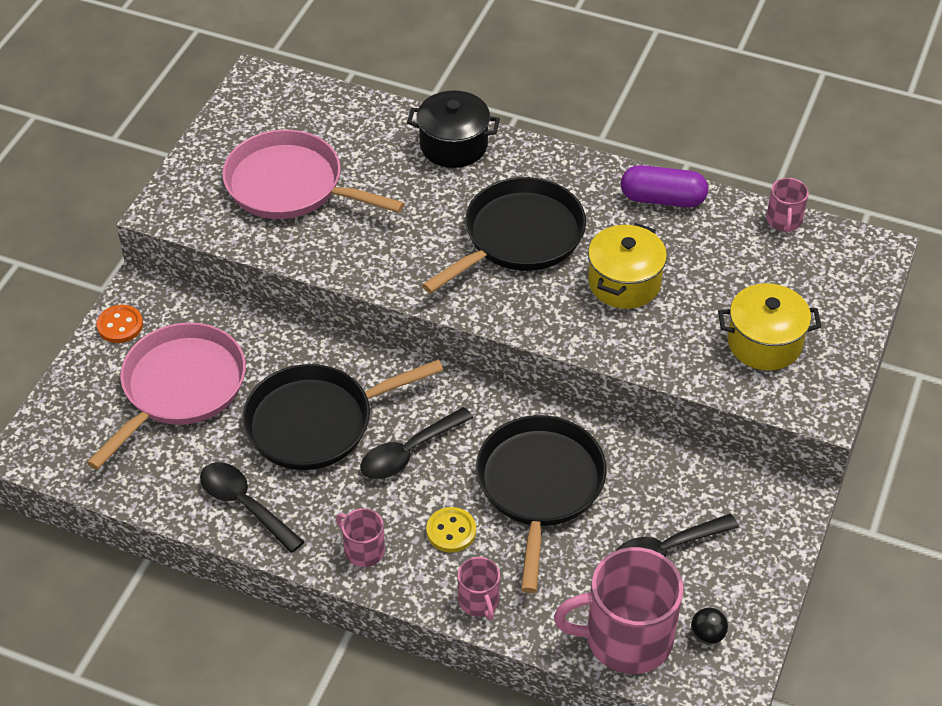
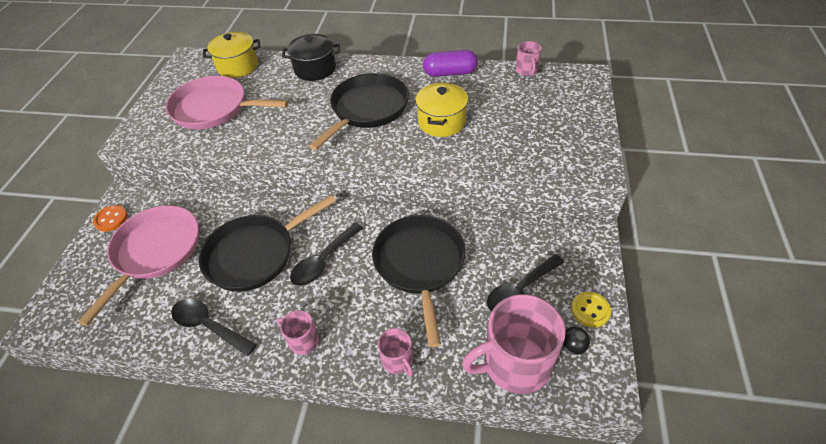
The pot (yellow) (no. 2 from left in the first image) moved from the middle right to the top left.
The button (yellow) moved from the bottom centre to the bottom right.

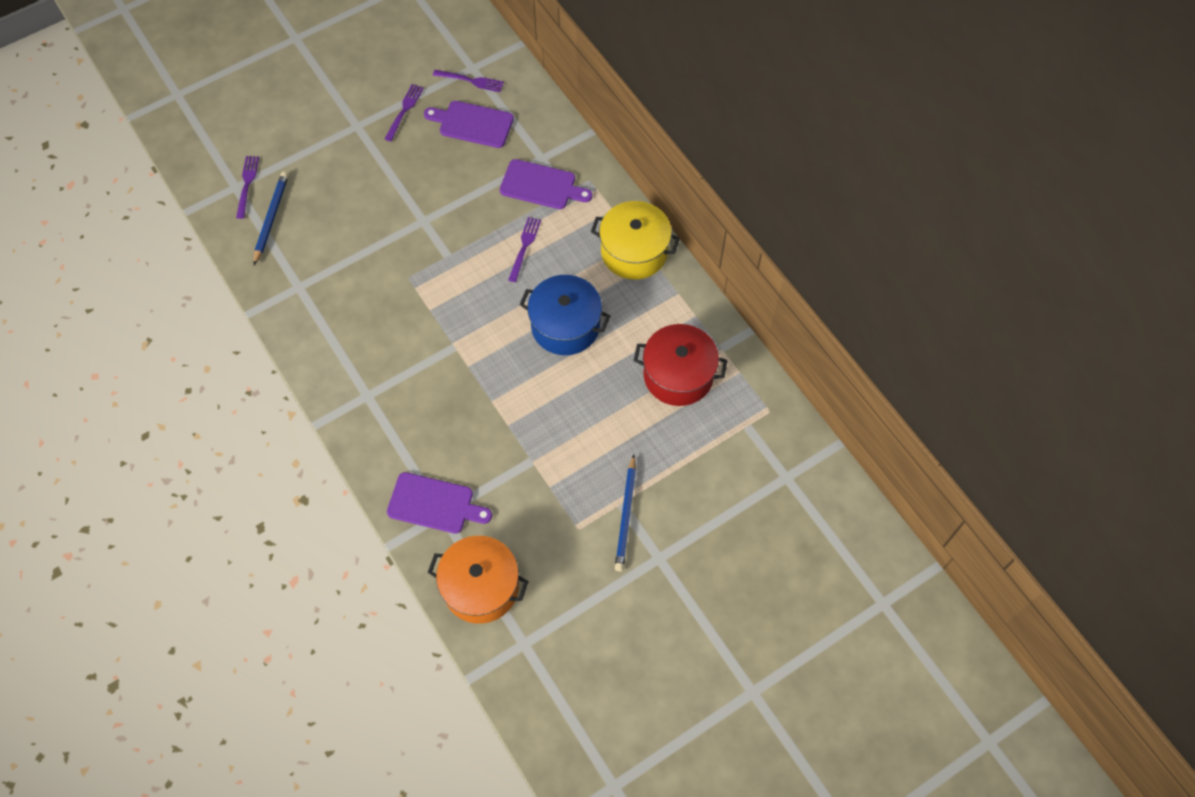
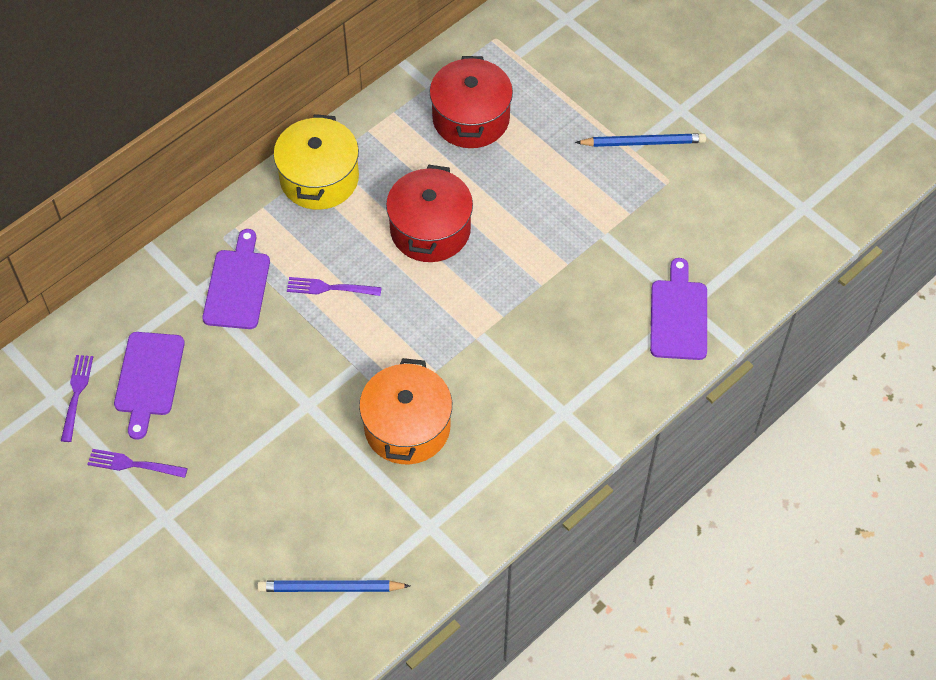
The fork (purple) (no. 1 from left) at the top left disappeared.
The pot (blue) at the centre became the pot (red) (no. 1 from left) at the top centre.
The pot (orange) moved from the bottom centre to the centre.

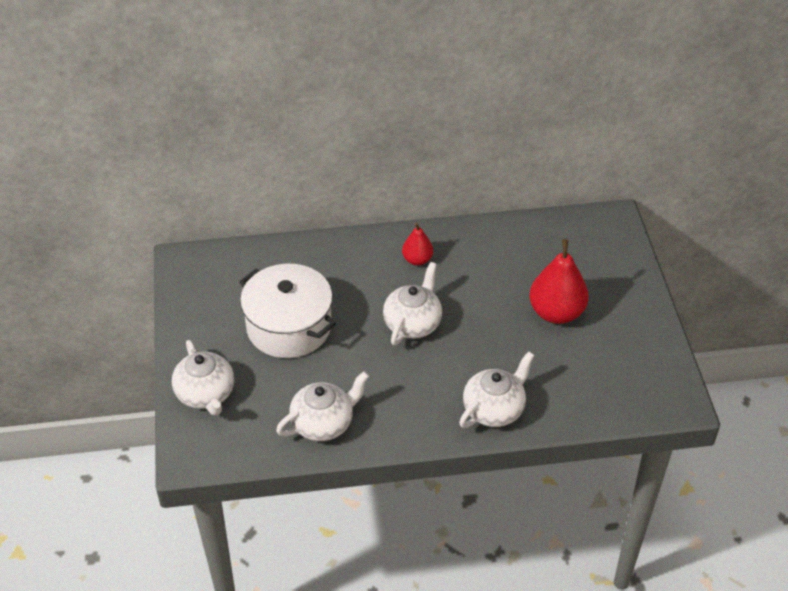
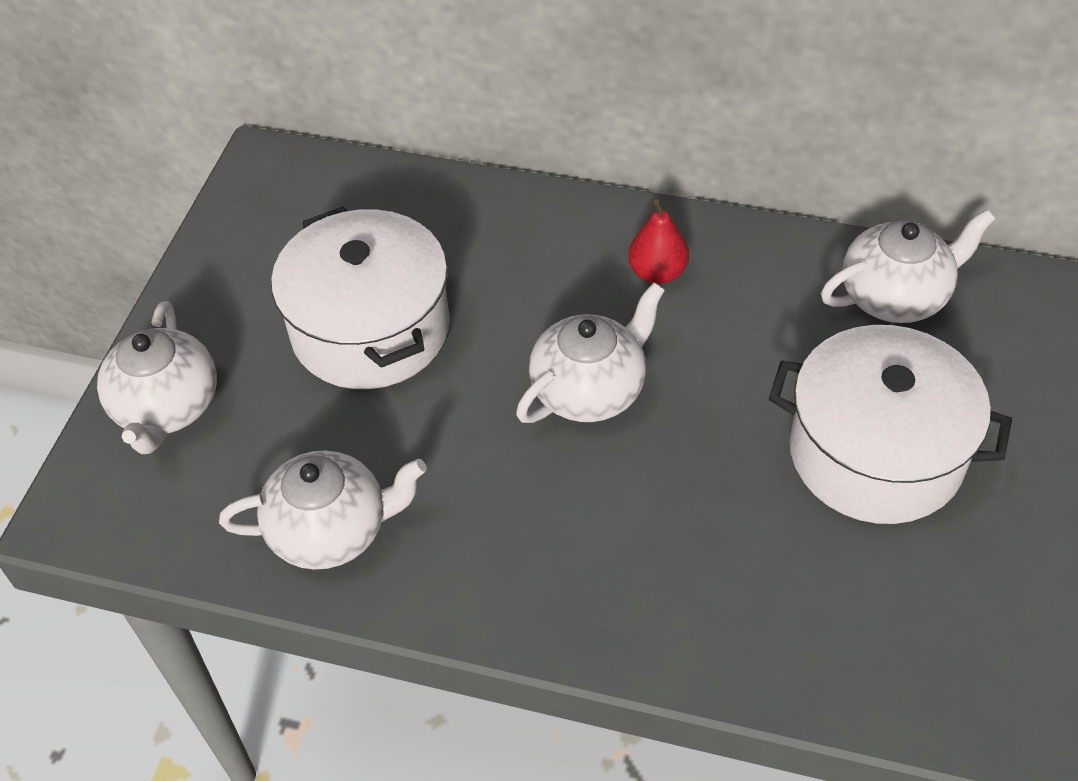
The pear (red) (no. 2 from left) at the middle right was replaced by the pot (white) (no. 2 from left) at the middle right.
The teapot (white) (no. 4 from left) moved from the centre to the middle right.

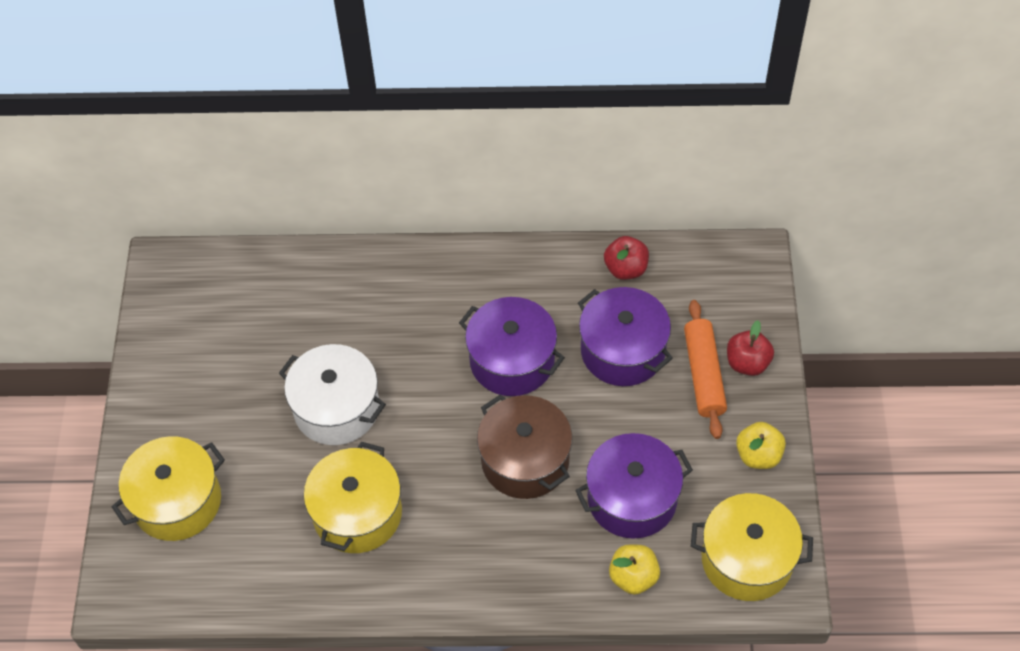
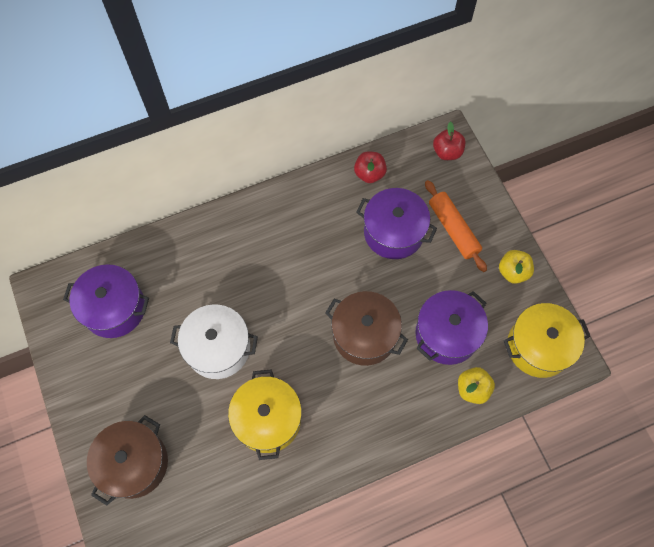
The pot (purple) (no. 1 from left) moved from the centre to the middle left.
The apple (red) (no. 2 from left) moved from the middle right to the top right.
The pot (yellow) (no. 1 from left) at the bottom left became the pot (brown) (no. 1 from left) at the bottom left.

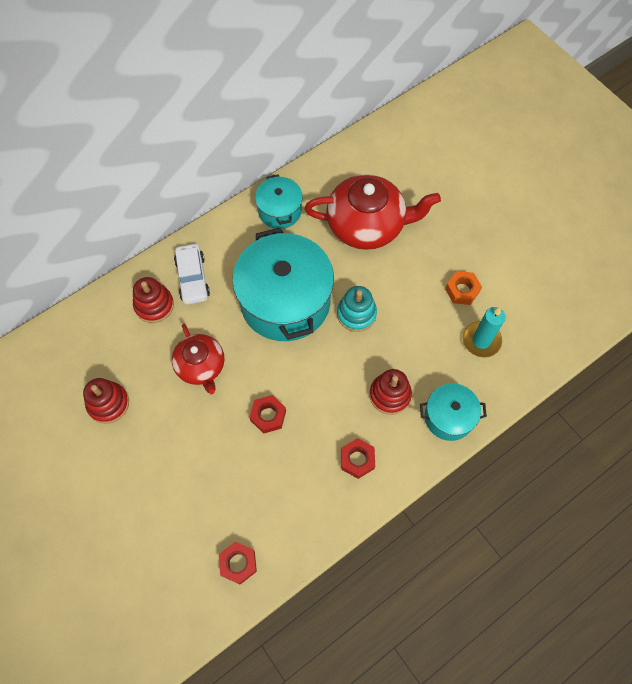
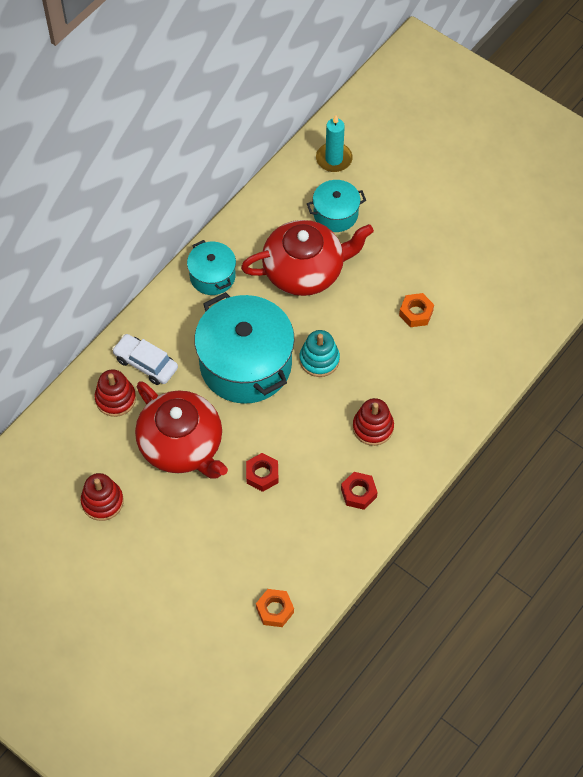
The car (white) at the middle left turned 150 degrees clockwise.
The candle (turquoise) moved from the middle right to the top centre.
The teapot (red) (no. 1 from left) at the middle left changed to 1.64 times the size.
The pot (turquoise) (no. 3 from left) moved from the middle right to the top centre.
The nut (red) (no. 1 from left) at the bottom centre became the nut (orange) (no. 1 from left) at the bottom centre.

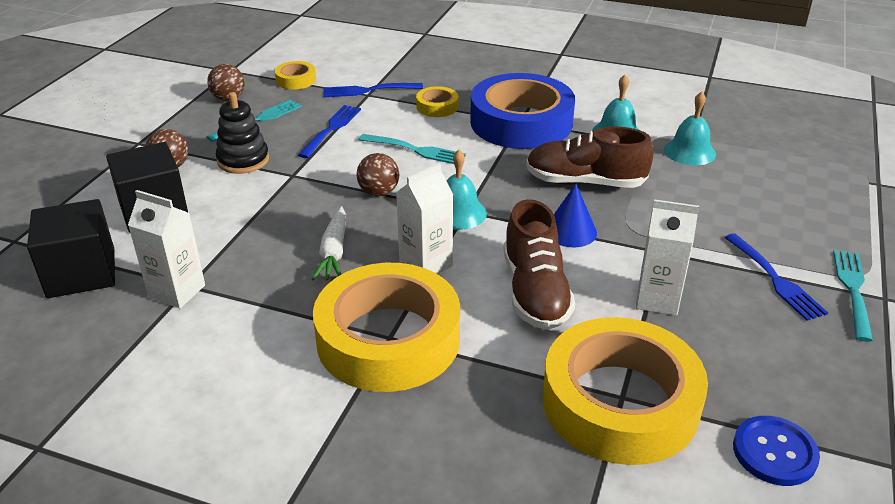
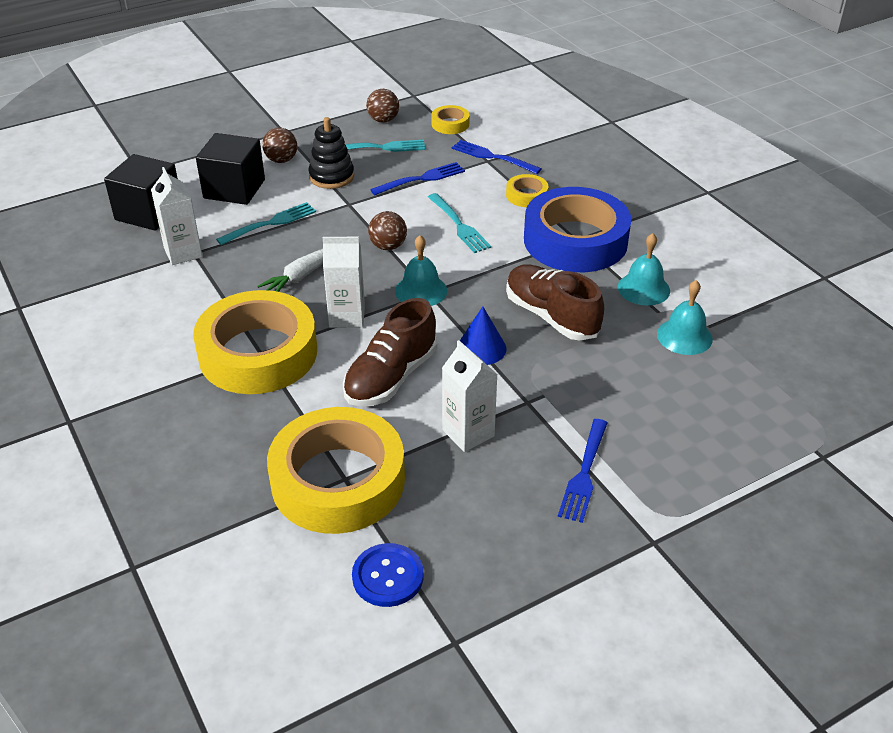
The fork (turquoise) (no. 3 from left in the first image) moved from the middle right to the top left.

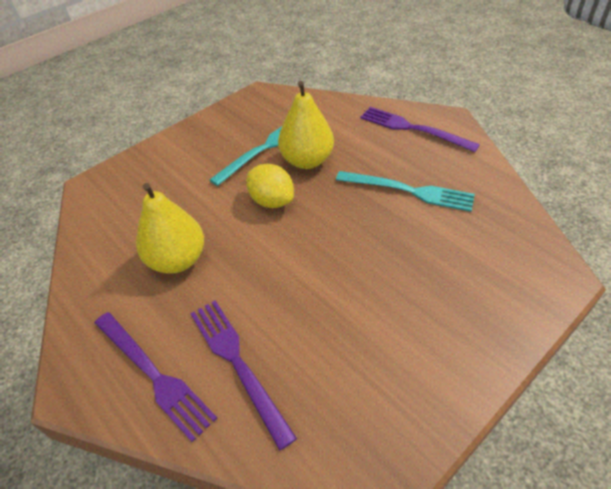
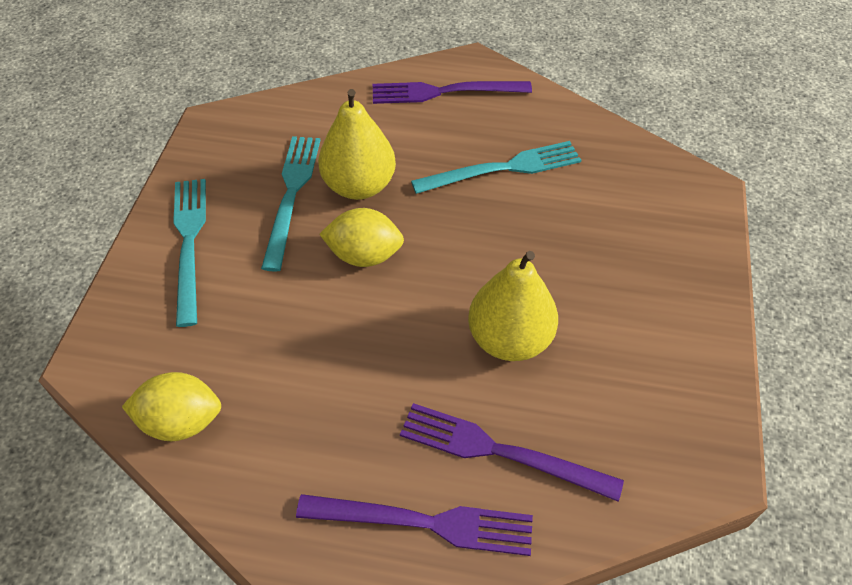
The pear (yellow) (no. 1 from left in the first image) moved from the middle left to the centre.
The fork (turquoise) (no. 1 from left) at the middle left appeared.
The lemon (yellow) (no. 1 from left) at the bottom left appeared.

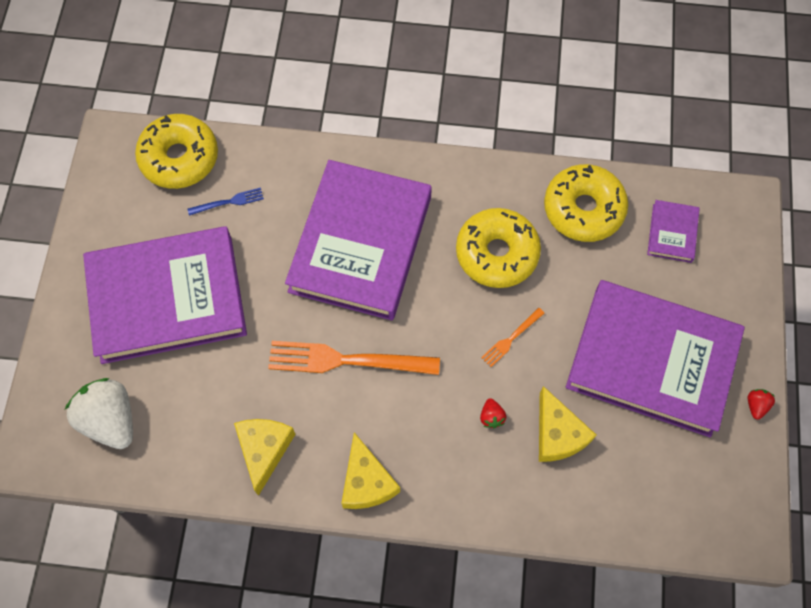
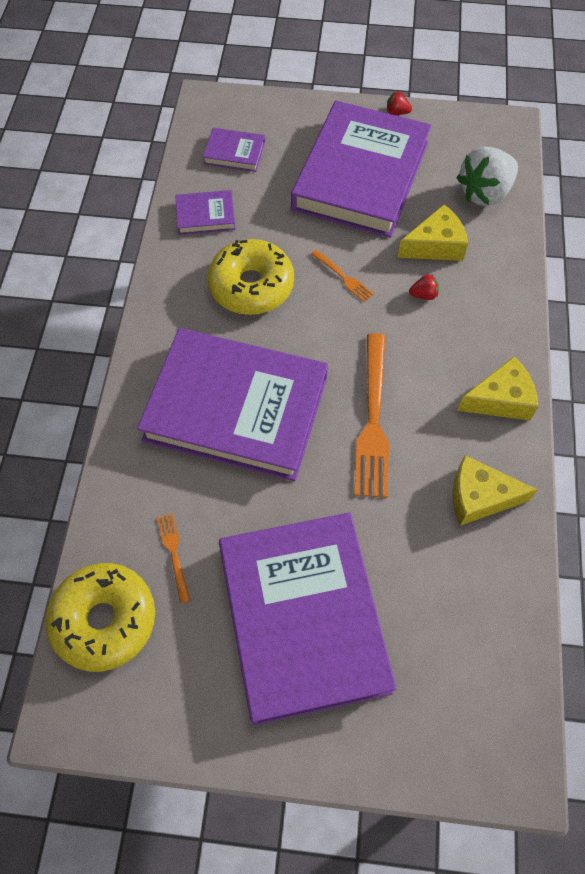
The donut (yellow) (no. 3 from left) at the middle right was replaced by the book (purple) (no. 1 from left) at the top centre.
The fork (blue) at the top left became the fork (orange) (no. 1 from left) at the middle left.
The strawberry (white) moved from the bottom left to the top right.

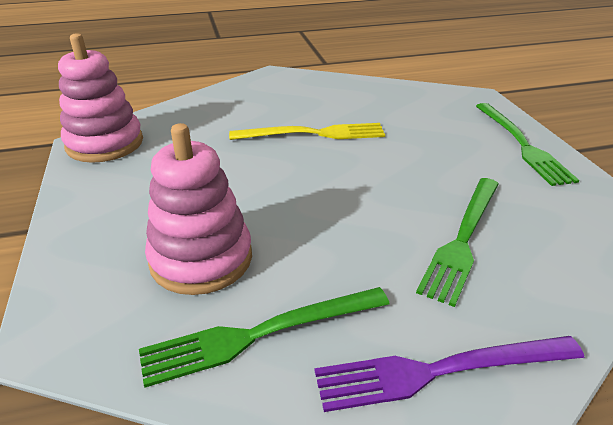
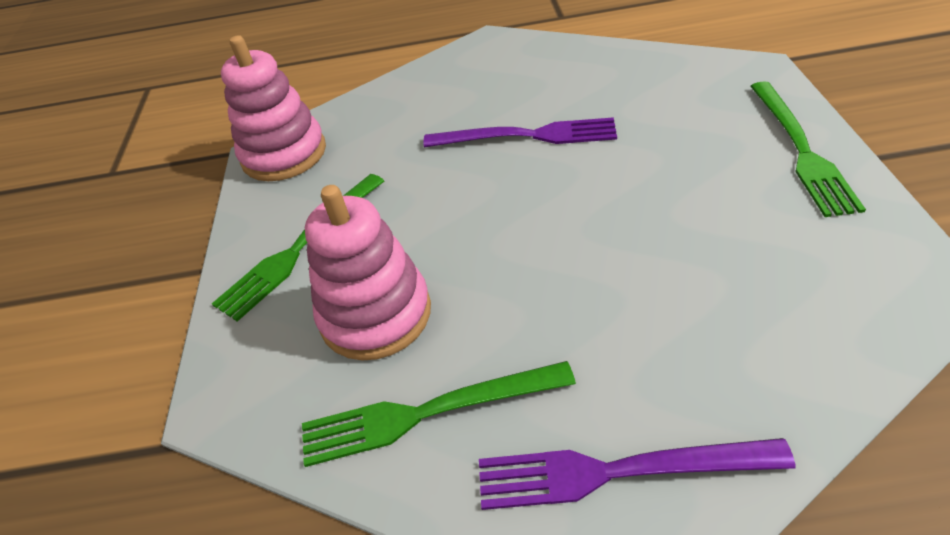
The fork (yellow) at the top centre became the fork (purple) (no. 1 from left) at the top centre.
The fork (green) (no. 2 from left in the first image) moved from the middle right to the middle left.

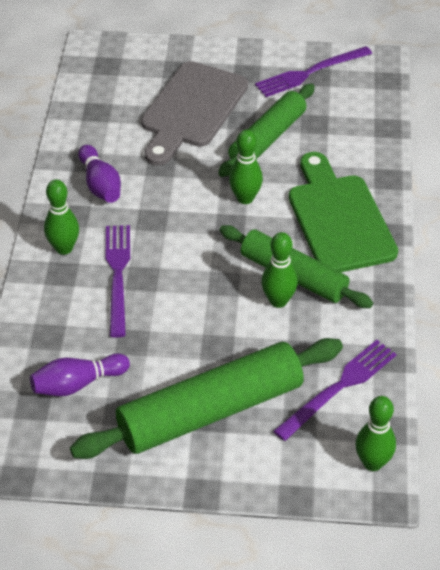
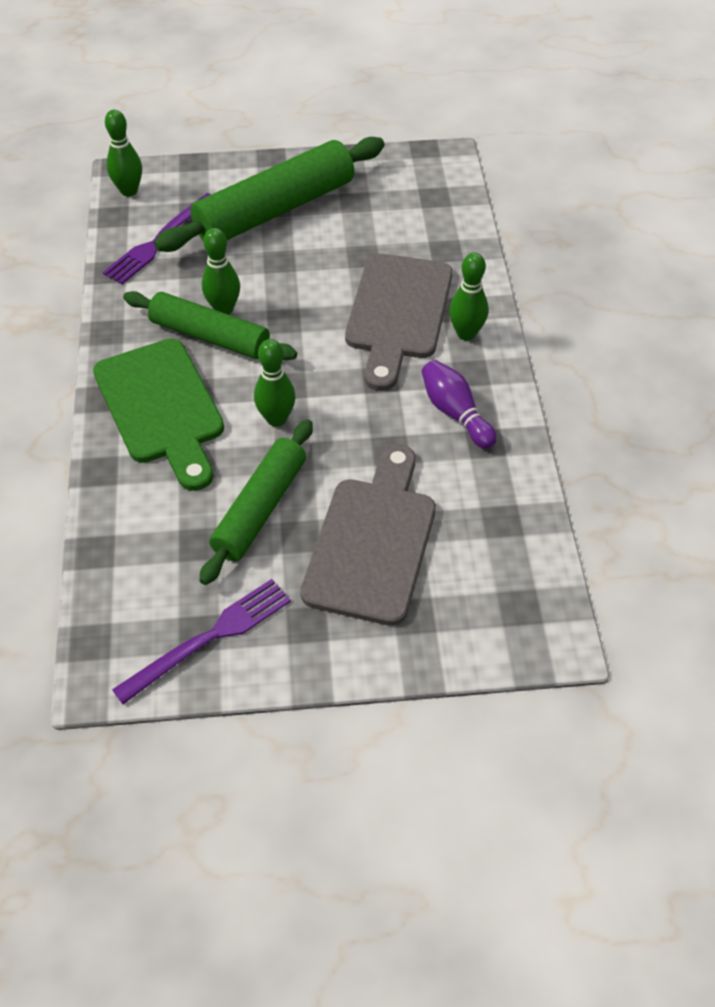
The fork (purple) (no. 1 from left) at the middle left was replaced by the cutting board (grey) (no. 2 from left) at the top centre.
The bowling pin (purple) (no. 1 from left) at the middle left disappeared.

